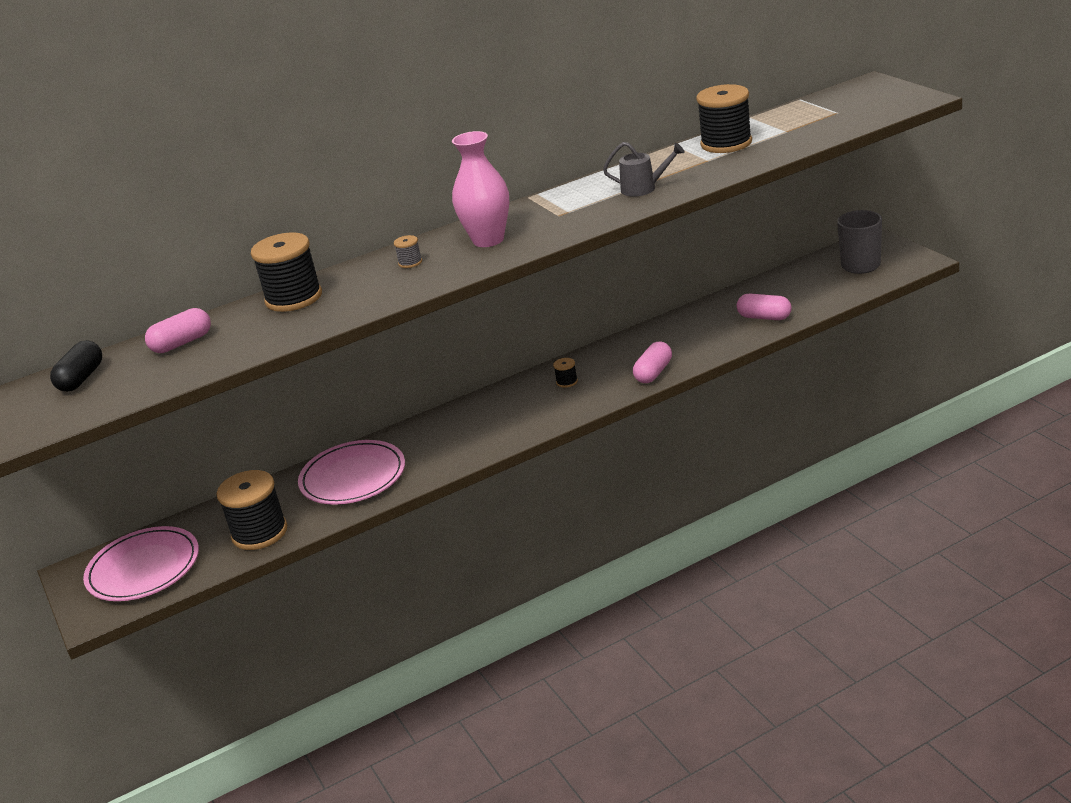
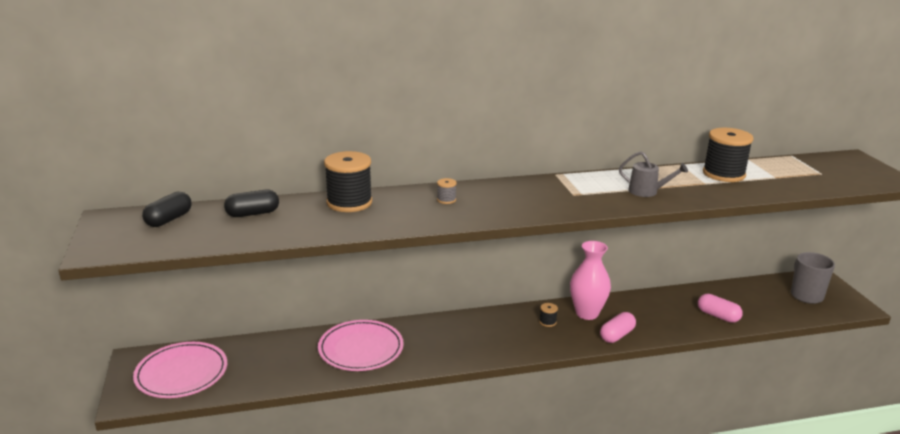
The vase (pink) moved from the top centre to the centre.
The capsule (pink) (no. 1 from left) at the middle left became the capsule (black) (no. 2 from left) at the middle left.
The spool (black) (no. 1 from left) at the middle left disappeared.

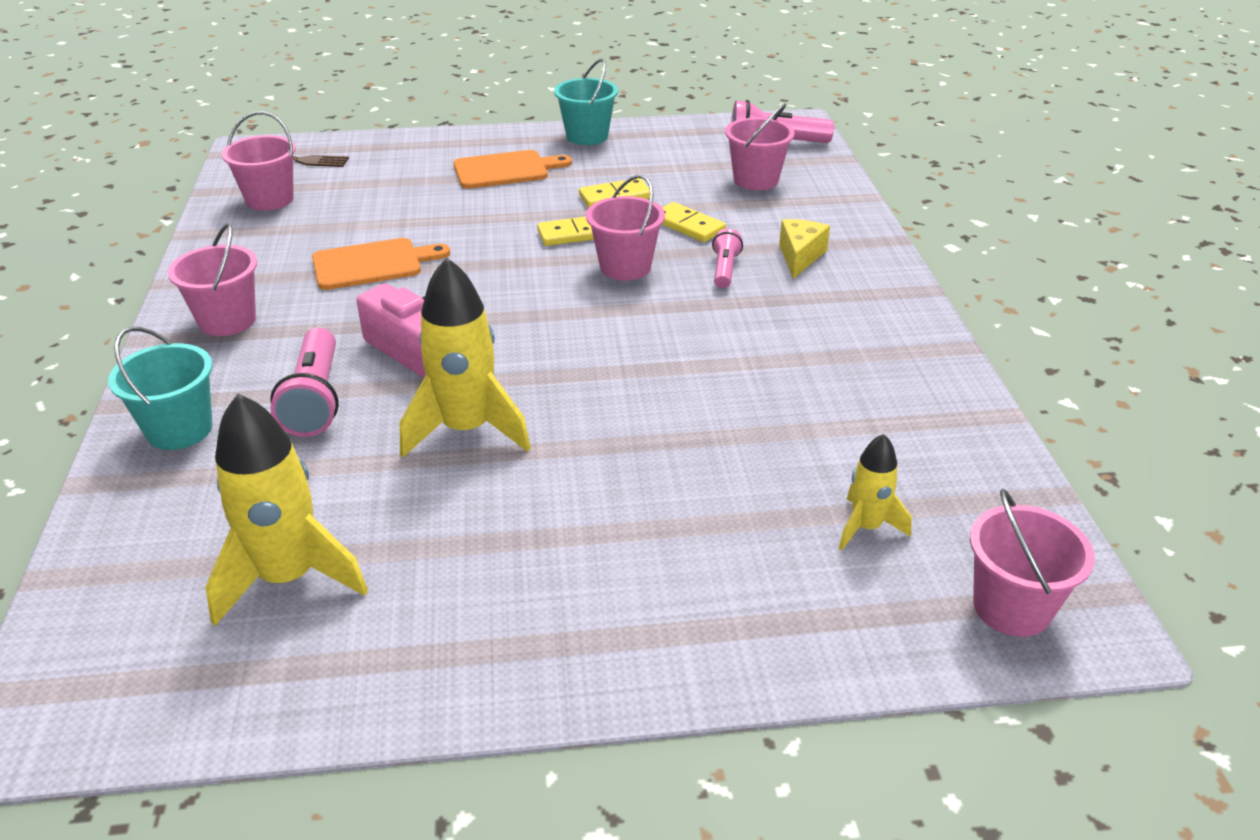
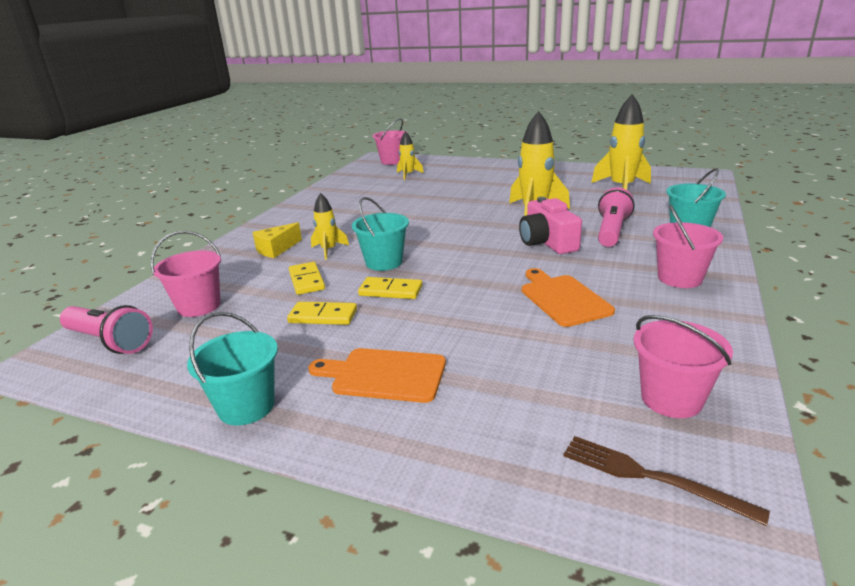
The bucket (pink) (no. 3 from left) at the top centre became the bucket (turquoise) (no. 2 from left) at the centre.
The flashlight (pink) (no. 2 from left) at the top centre was replaced by the rocket (yellow) (no. 1 from left) at the centre.
The cutting board (orange) (no. 1 from left in the first image) at the top left turned 60 degrees clockwise.

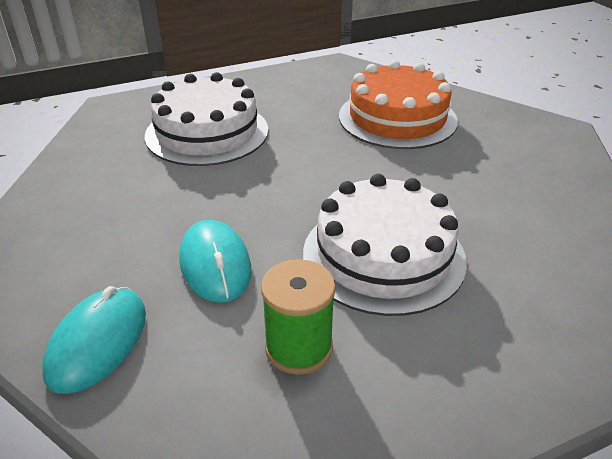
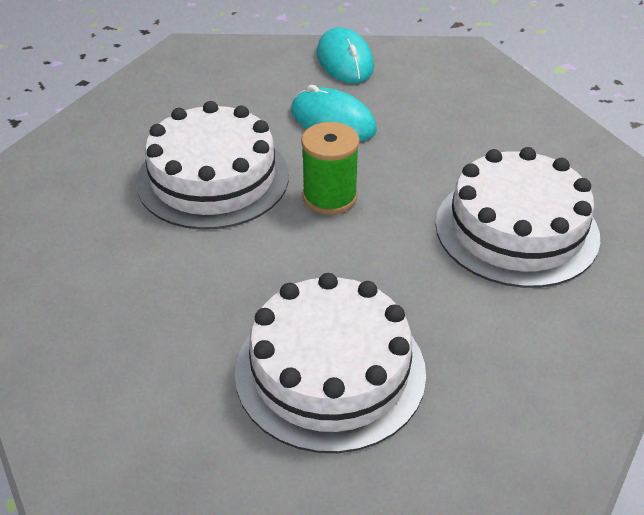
The cake (orange) at the top centre became the cake (white) (no. 2 from left) at the bottom centre.
The spool (green) moved from the bottom centre to the top centre.

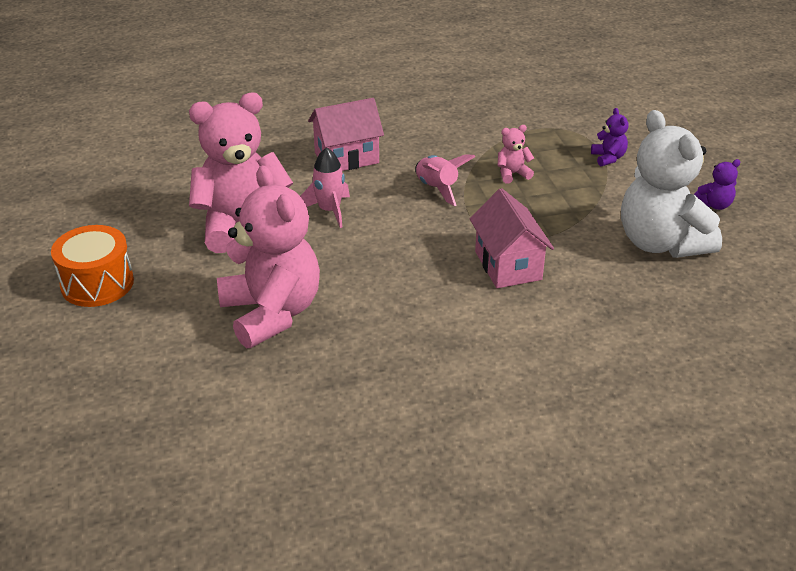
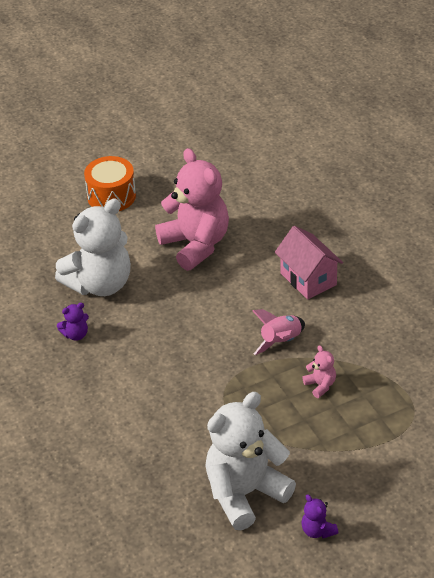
The teddy bear (purple) (no. 1 from left) moved from the top right to the middle left.
The rocket (pink) (no. 1 from left) at the top centre disappeared.
The teddy bear (pink) (no. 2 from left) at the centre became the teddy bear (white) (no. 1 from left) at the middle left.
The house (pink) (no. 2 from left) at the centre disappeared.

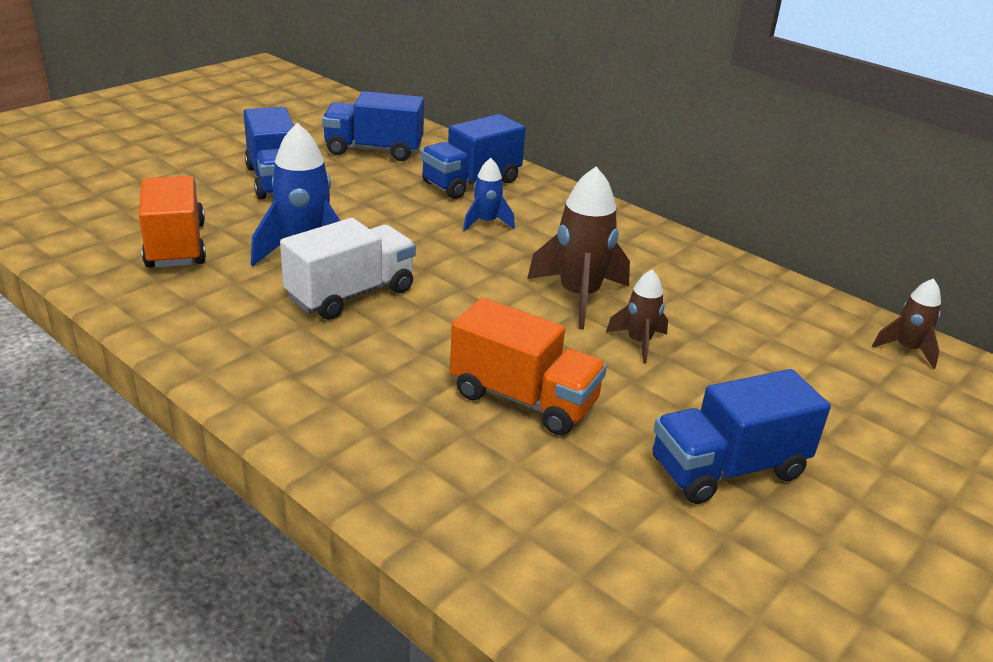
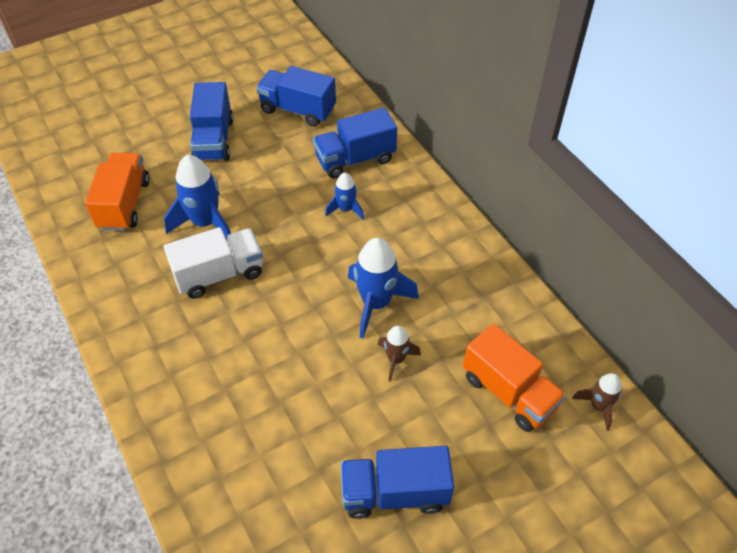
The rocket (brown) (no. 1 from left) at the centre became the rocket (blue) (no. 3 from left) at the centre.
The truck (orange) (no. 2 from left) moved from the centre to the bottom right.

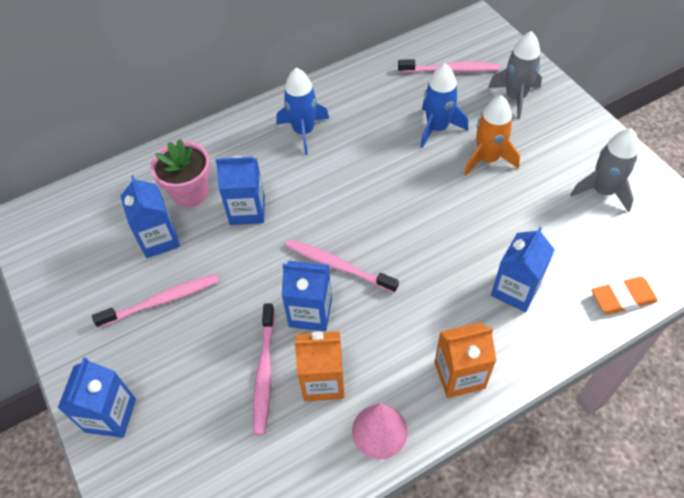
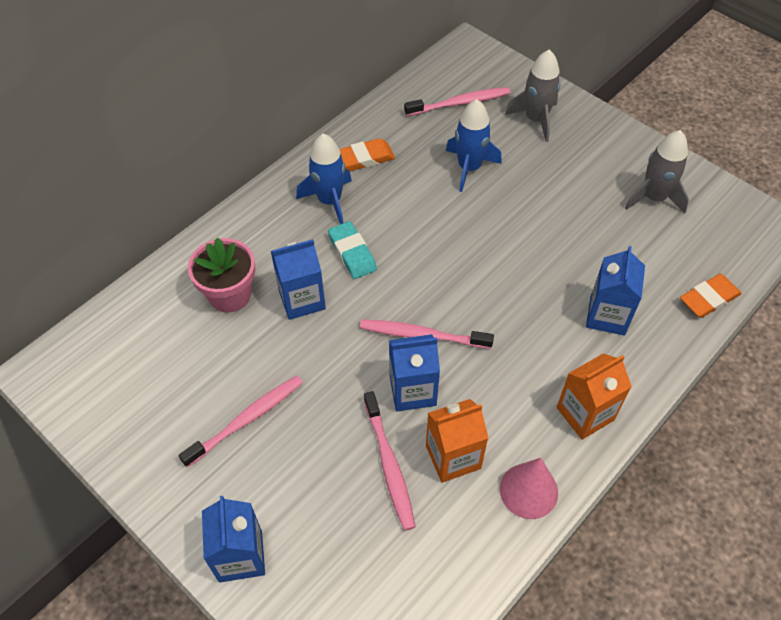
The rocket (orange) at the top right disappeared.
The carton (blue) (no. 2 from left) at the middle left disappeared.
The eraser (orange) (no. 1 from left) at the top centre appeared.
The eraser (turquoise) at the centre appeared.

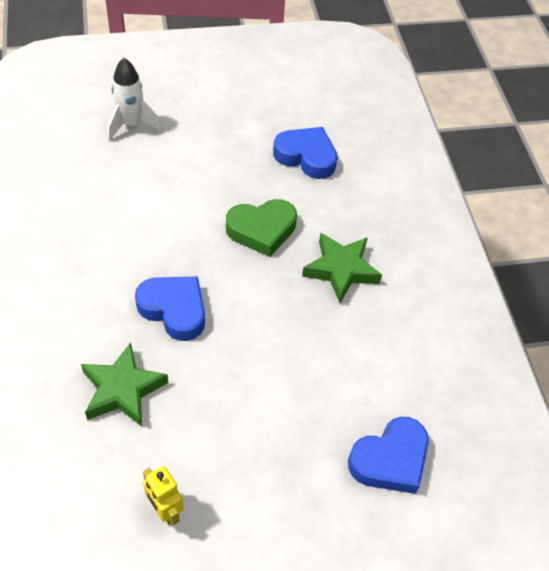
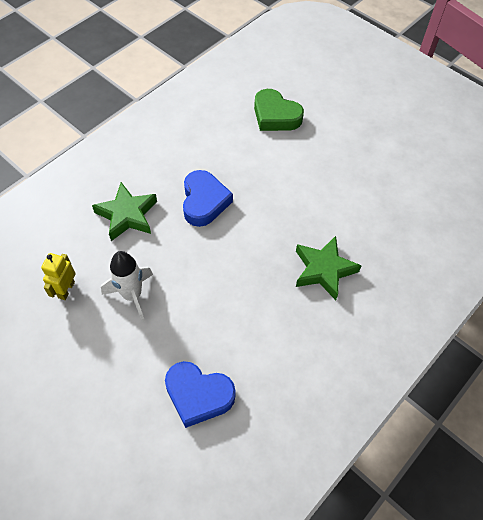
The rocket (white) moved from the top left to the middle left.
The heart (blue) (no. 2 from left) at the top centre disappeared.
The heart (green) moved from the centre to the top centre.

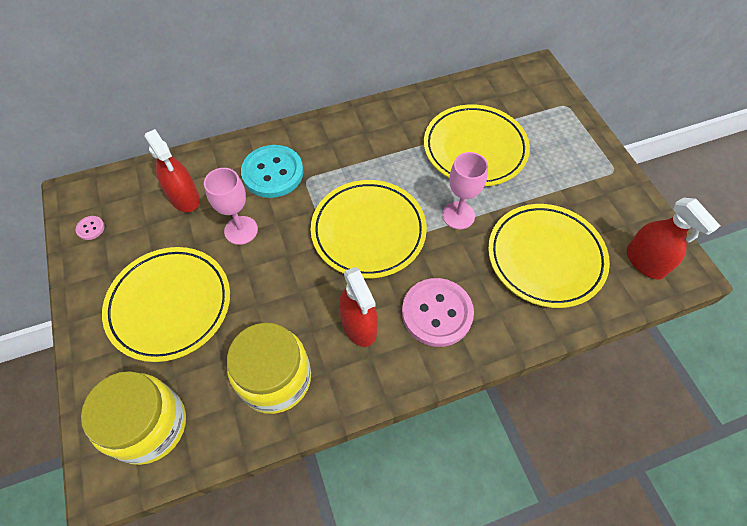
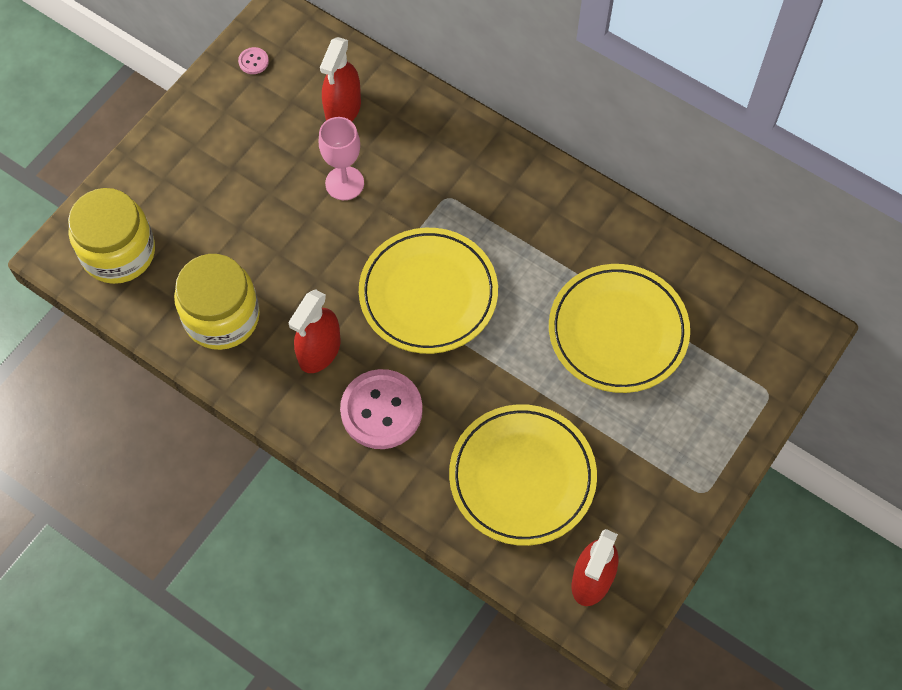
The button (turquoise) at the top centre disappeared.
The goblet (pink) (no. 2 from left) at the centre disappeared.
The plate (yellow) (no. 1 from left) at the middle left disappeared.

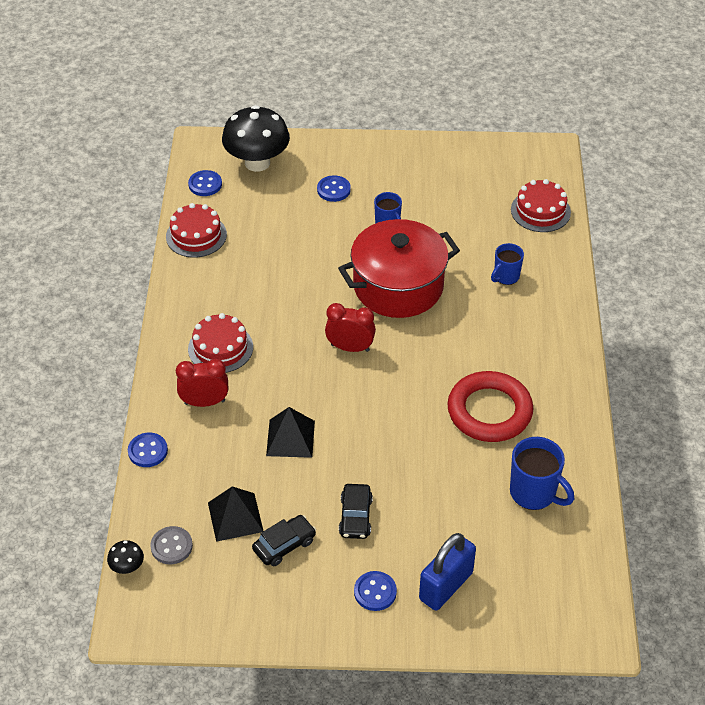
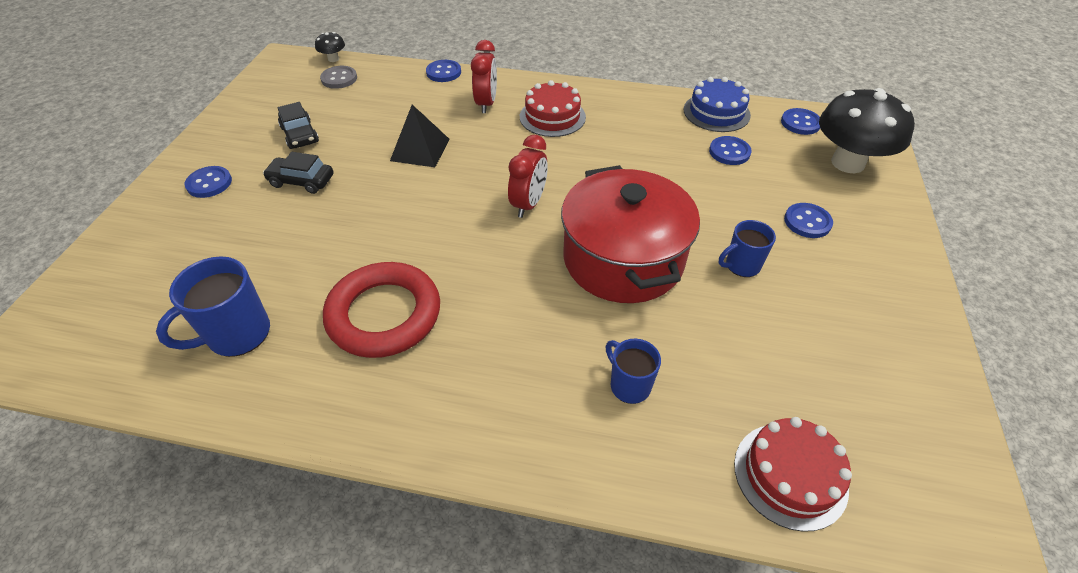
The cake (red) (no. 1 from left) at the top left became the cake (blue) at the top centre.
The pyramid (black) (no. 1 from left) at the bottom centre disappeared.
The padlock (blue) at the bottom centre disappeared.
The button (blue) (no. 3 from left) at the top right appeared.

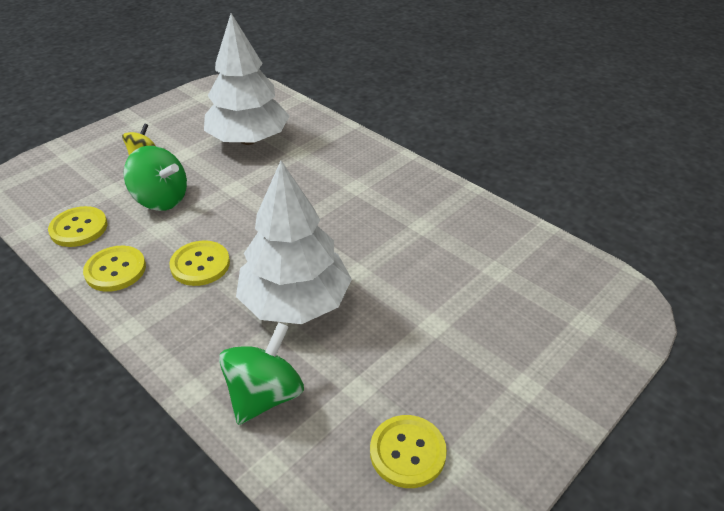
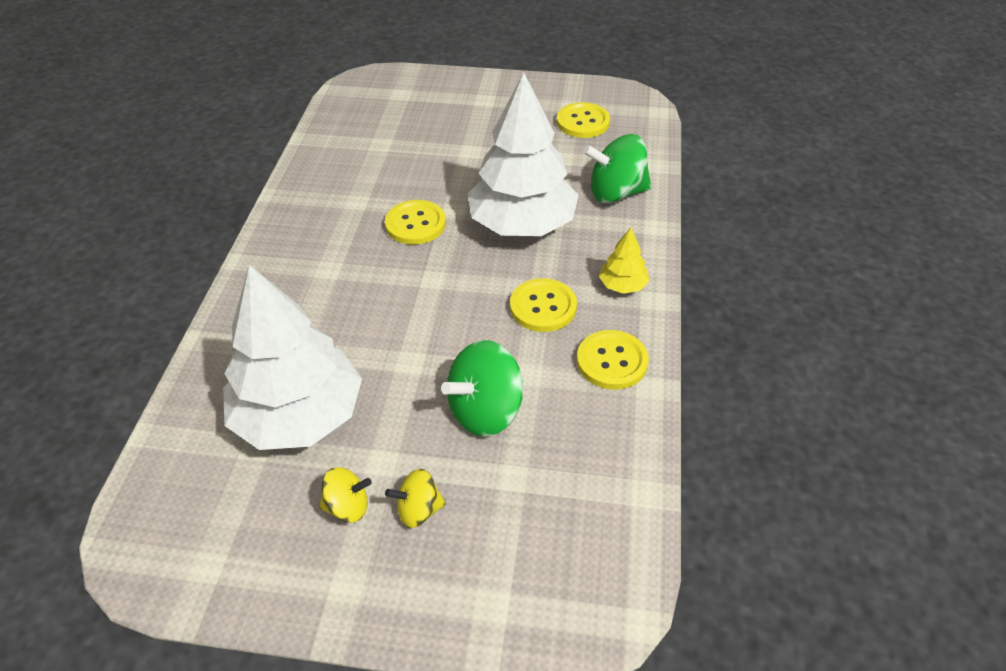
The spinning top (green) (no. 1 from left) at the middle left turned 120 degrees counterclockwise.
The button (yellow) (no. 1 from left) moved from the middle left to the top centre.
The tree (yellow) at the centre appeared.
The spinning top (yellow) (no. 1 from left) at the bottom centre appeared.

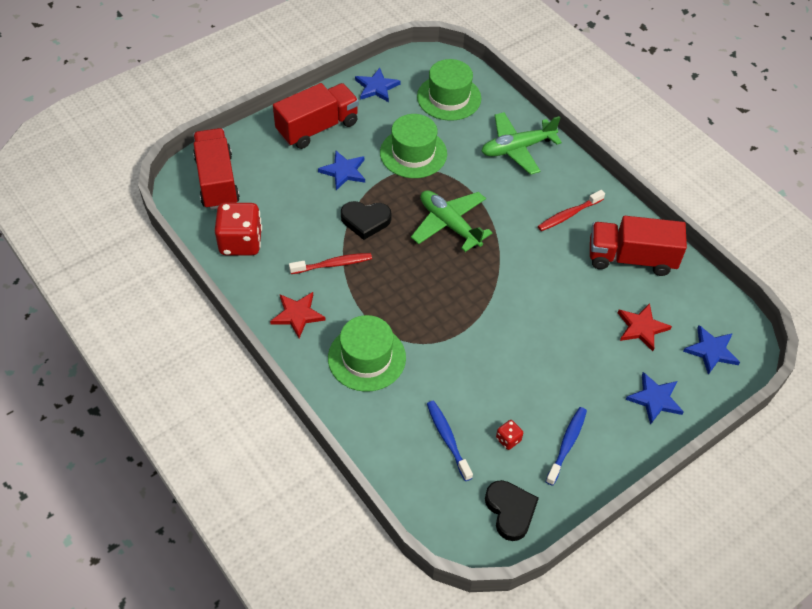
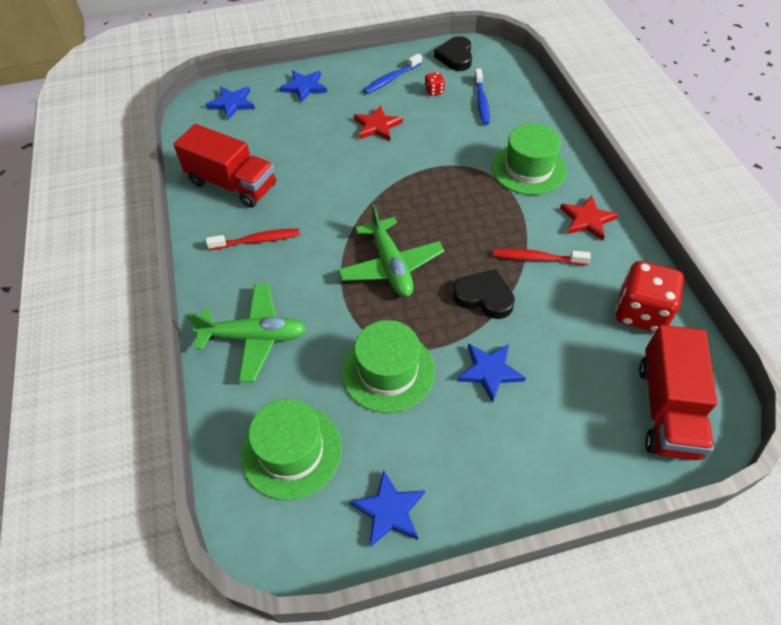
The truck (red) (no. 2 from left) at the top centre disappeared.
The star (red) (no. 2 from left in the first image) moved from the middle right to the top centre.

